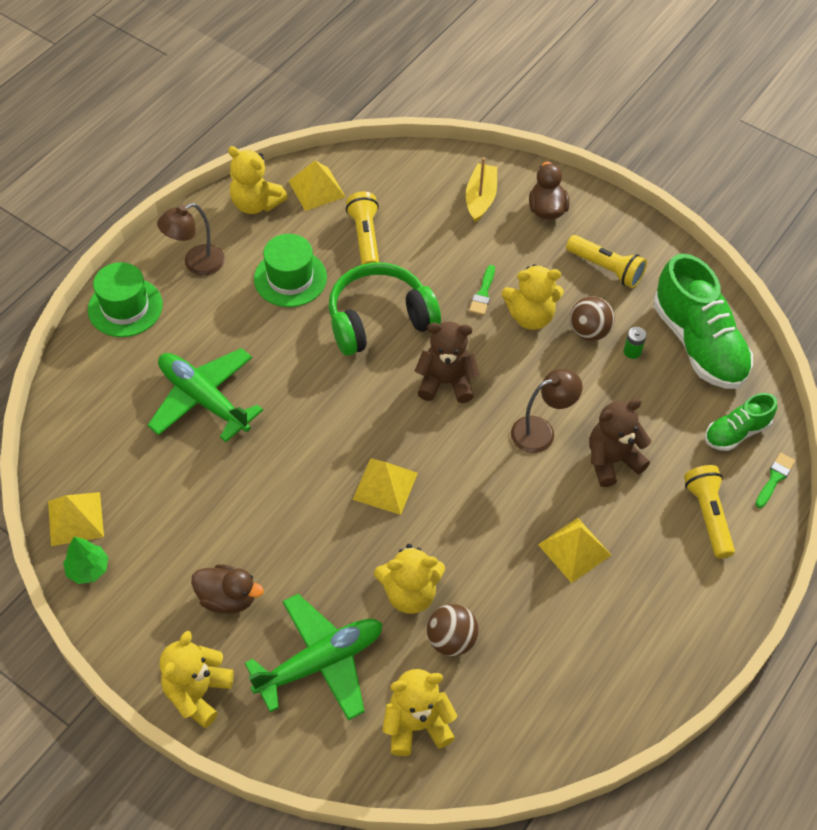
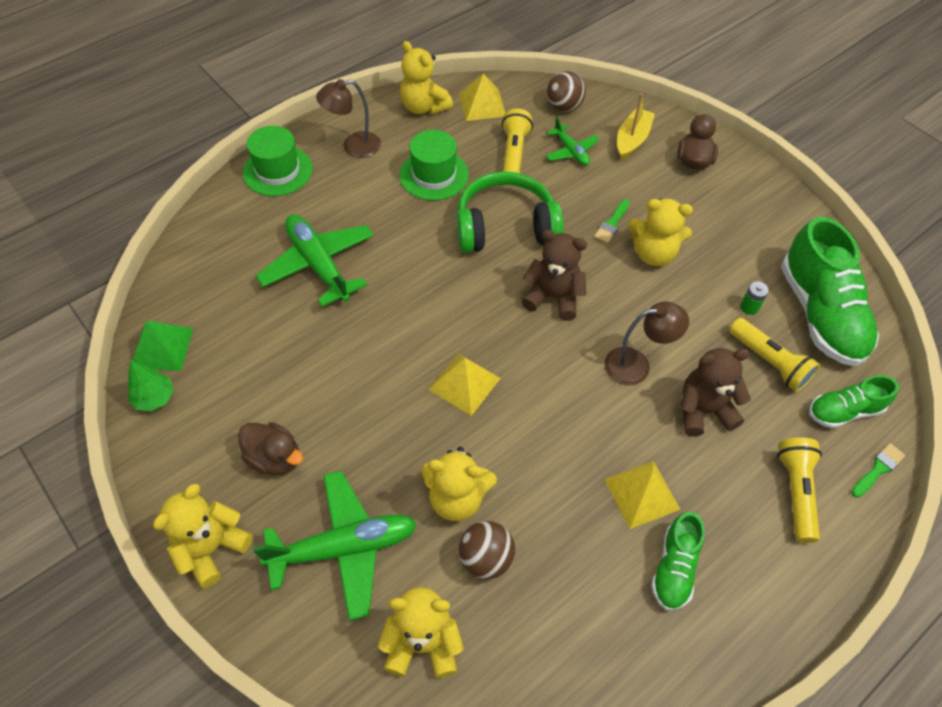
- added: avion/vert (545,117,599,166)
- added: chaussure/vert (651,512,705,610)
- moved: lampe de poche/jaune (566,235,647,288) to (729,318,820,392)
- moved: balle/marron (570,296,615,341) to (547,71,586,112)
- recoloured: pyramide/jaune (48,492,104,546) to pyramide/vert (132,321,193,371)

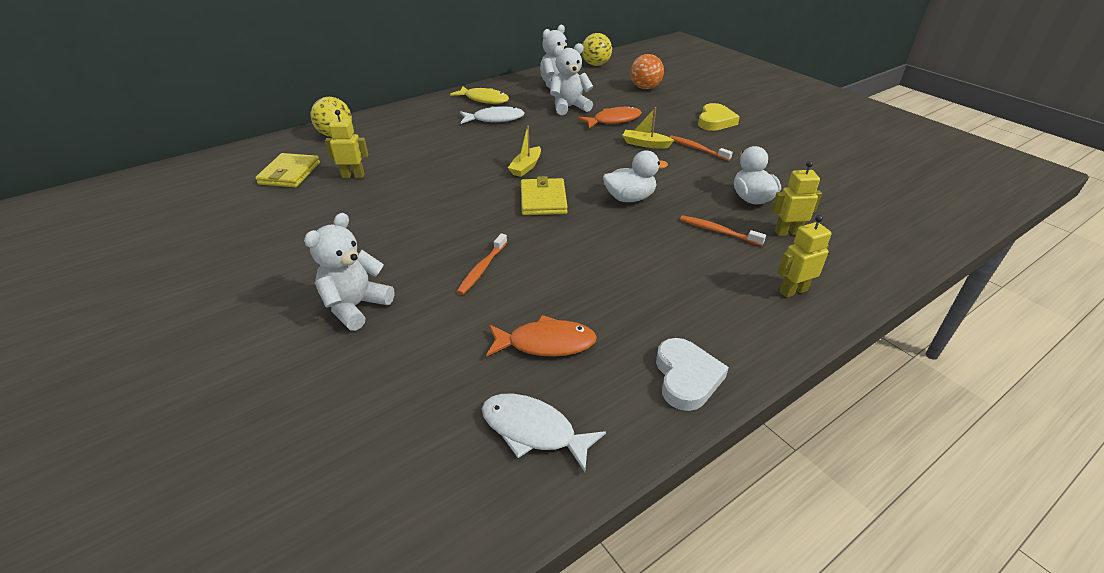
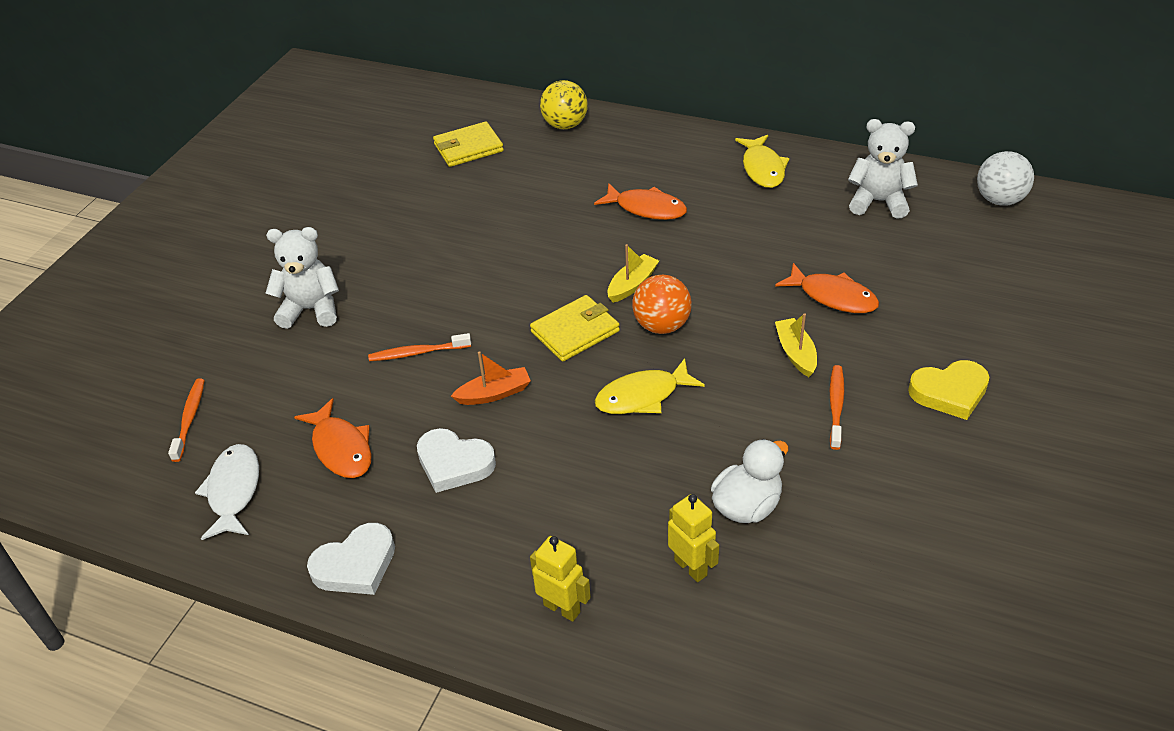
- removed: robot/jaune (325,110,368,178)
- removed: poisson/blanc (460,106,525,124)
- removed: ours en peluche/blanc (550,43,594,115)
- added: cœur/blanc (417,428,496,493)
- added: bateau/orange (451,351,531,405)
- added: poisson/orange (594,183,687,220)
- moved: balle/orange (630,54,664,89) to (632,275,692,334)
- moved: brosse à dents/orange (680,215,766,246) to (168,378,204,462)
- replaced: canard/blanc (603,151,668,202) to poisson/jaune (595,358,705,414)
- recoloured: balle/jaune (582,33,612,66) to balle/blanc (977,151,1034,206)
- turned: bateau/jaune (508,126,541,177) = (608,244,659,303) 135 degrees clockwise

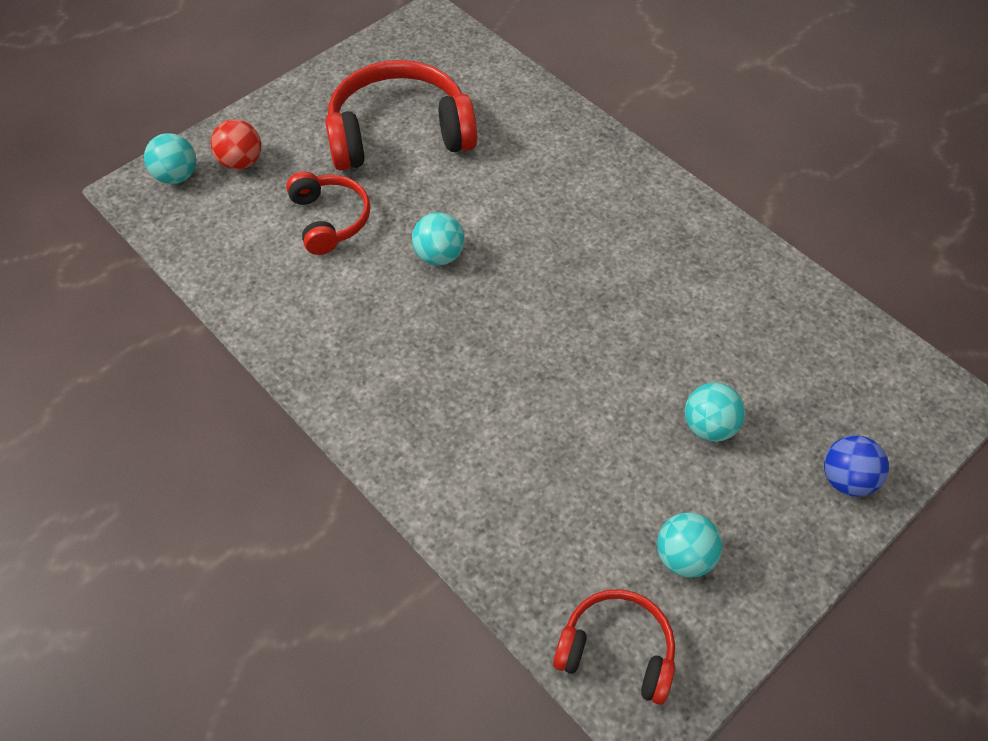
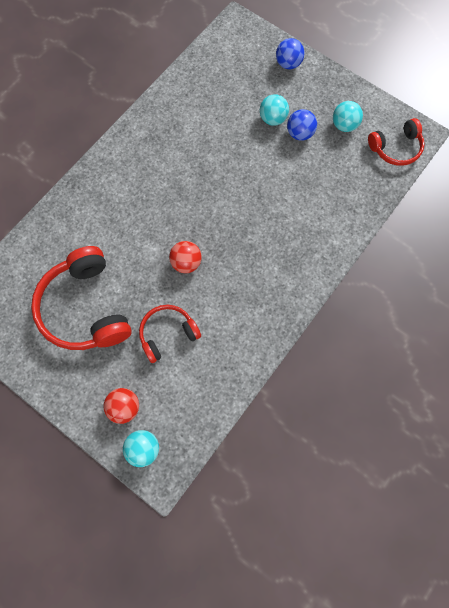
- added: balle/bleu (287,109,317,141)
- recoloured: balle/turquoise (412,212,465,266) to balle/rouge (169,241,202,273)
- turned: casque audio/rouge (553,589,675,705) = (368,118,424,166) 120 degrees counterclockwise

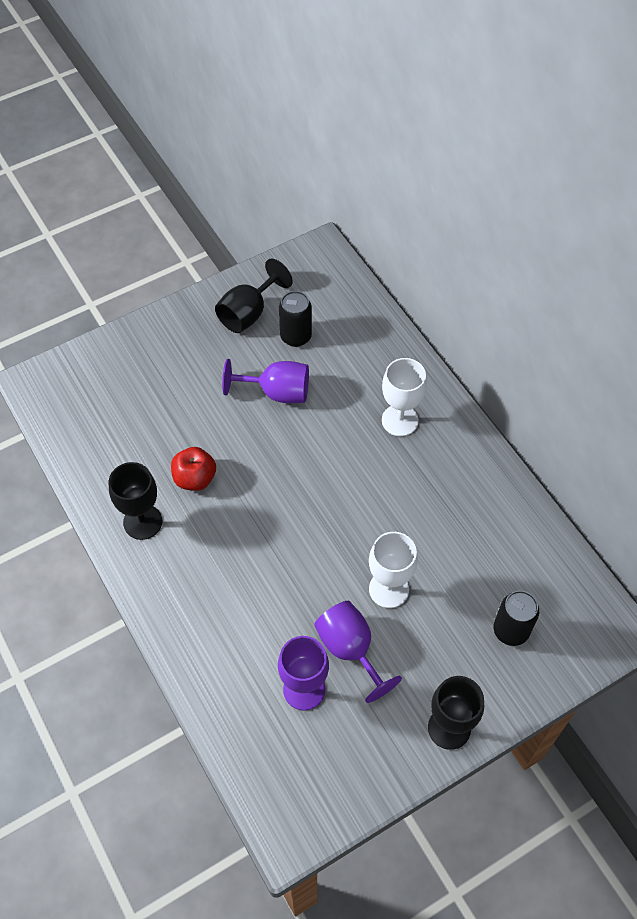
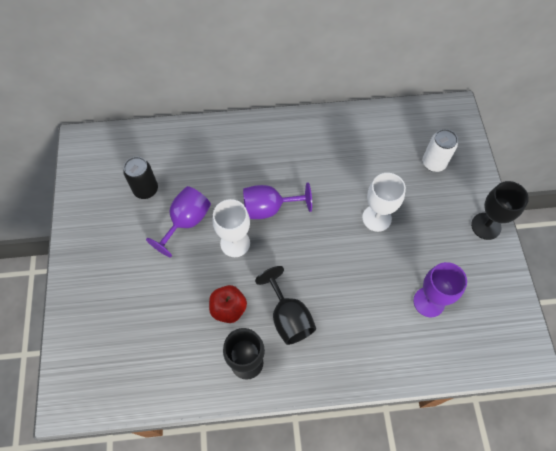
- moved: verre à pied/noir (215,259,293,333) to (255,266,316,345)
- moved: verre à pied/violet (314,601,402,703) to (243,183,312,219)
- moved: verre à pied/blanc (382,358,427,436) to (212,199,250,257)
- recoloured: canette/noir (494,591,539,646) to canette/blanc (423,129,458,172)

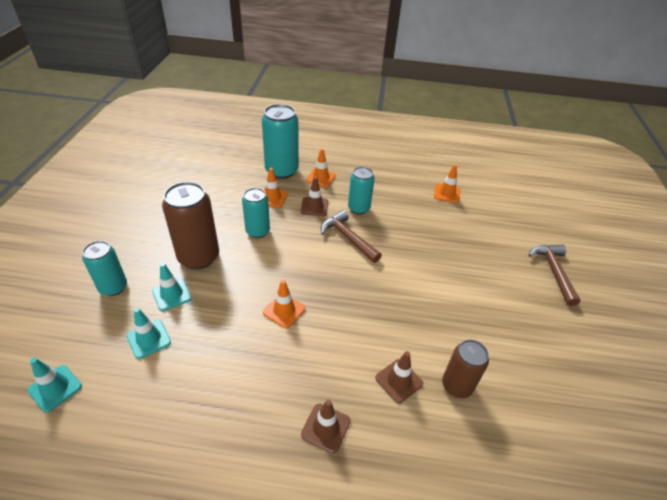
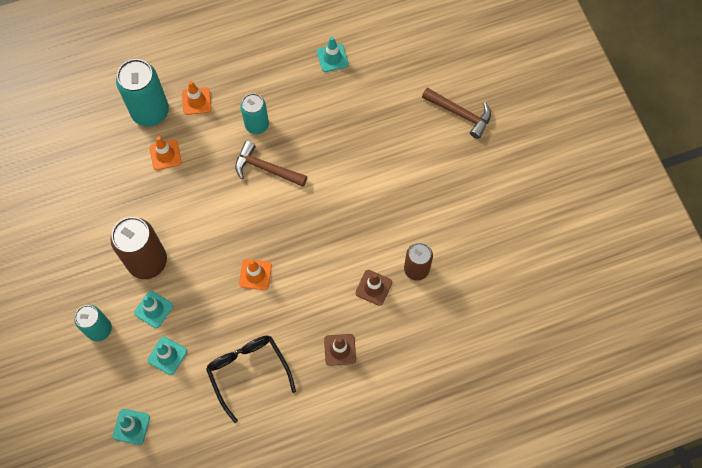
- removed: canette/turquoise (242,188,270,238)
- removed: cône de chantier/marron (301,177,328,216)
- added: lunettes/noir (206,336,296,423)
- recoloured: cône de chantier/orange (434,165,460,203) to cône de chantier/turquoise (317,37,349,72)
- turned: marteau/marron (528,245,581,306) = (422,88,491,139) 150 degrees clockwise

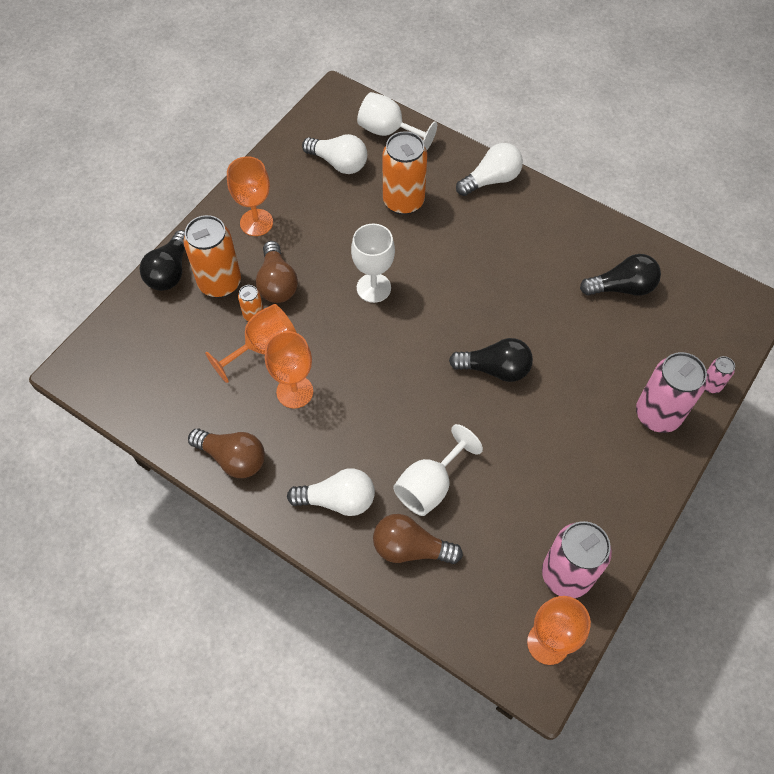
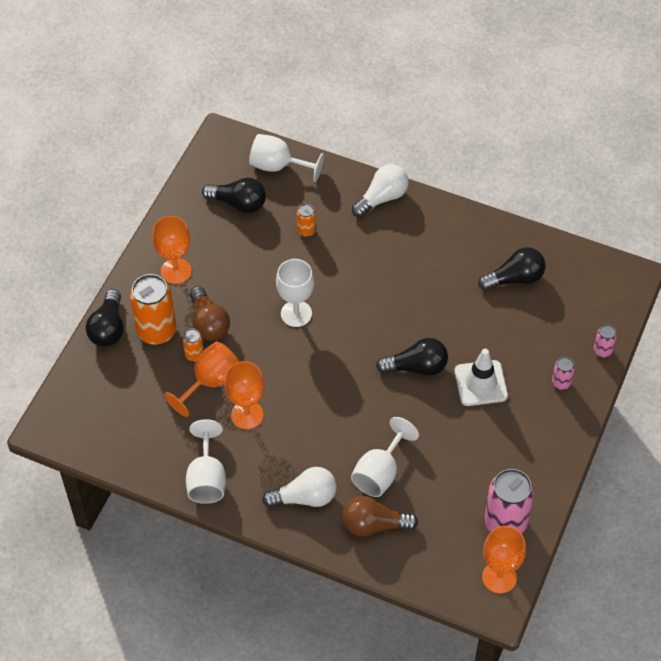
- added: cône de chantier/blanc (455,349,508,406)
- replaced: ampoule/marron (188,429,265,478) to verre à pied/blanc (186,419,226,504)
- recoloured: ampoule/blanc (302,134,367,174) to ampoule/noir (202,178,266,213)
- resized: canette/orange (383,131,427,215) = (297,204,316,237) x0.47
- resized: canette/rose (636,352,707,433) = (552,357,575,390) x0.47

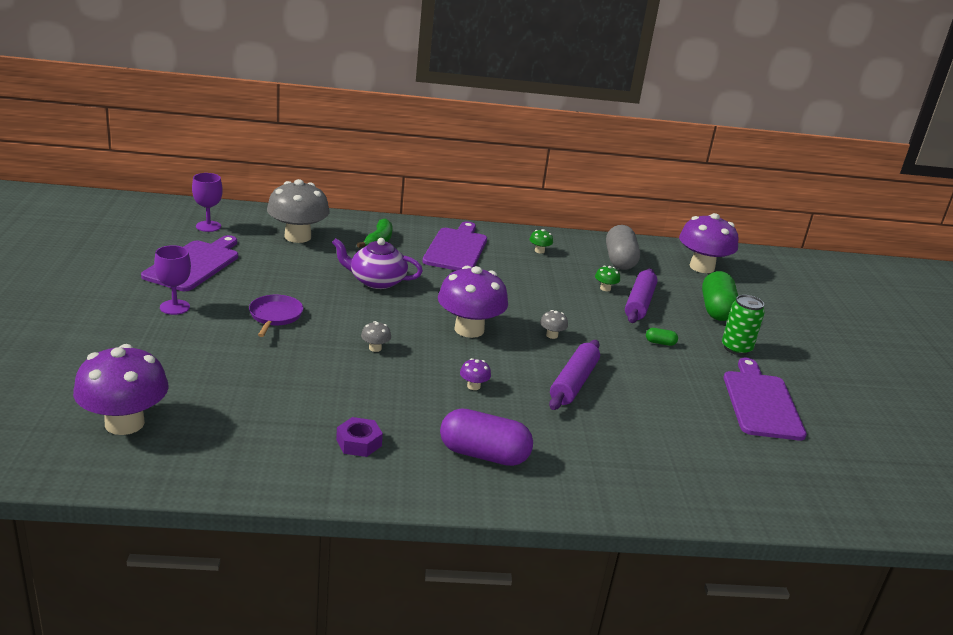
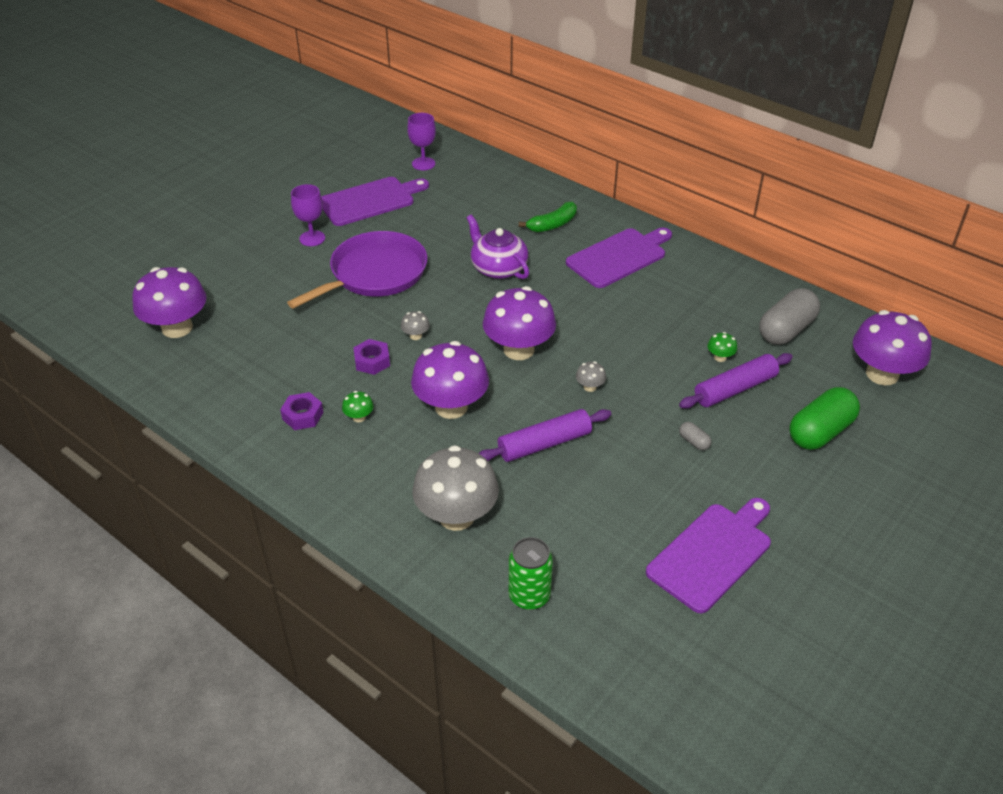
- removed: gélule/violet (440,408,533,466)
- added: écrou/violet (353,339,390,375)
- moved: champignon/gris (267,179,329,243) to (412,445,499,531)
- moved: champignon/vert (530,229,553,253) to (342,391,374,422)
- moved: canette/vert (722,295,765,355) to (509,537,553,610)
- recoloured: gélule/vert (646,328,678,346) to gélule/gris (679,422,712,450)
- resized: poêle/violet (249,295,303,337) = (287,231,427,309) x1.94
- resized: champignon/violet (460,358,491,390) = (411,341,489,419) x2.46

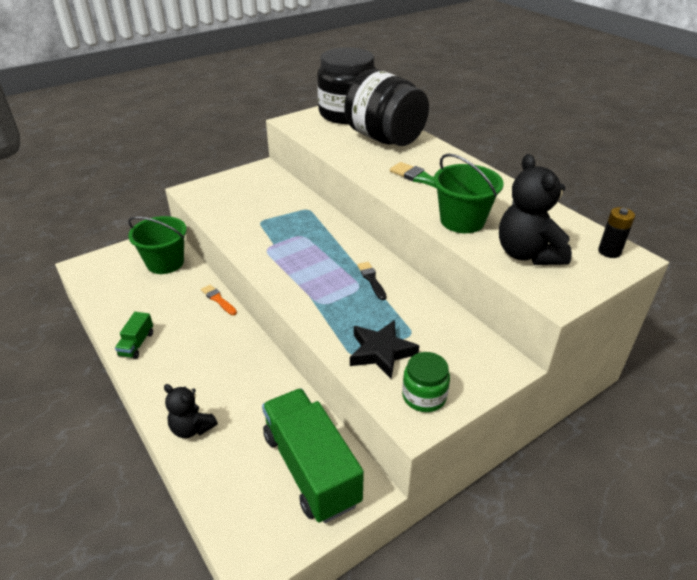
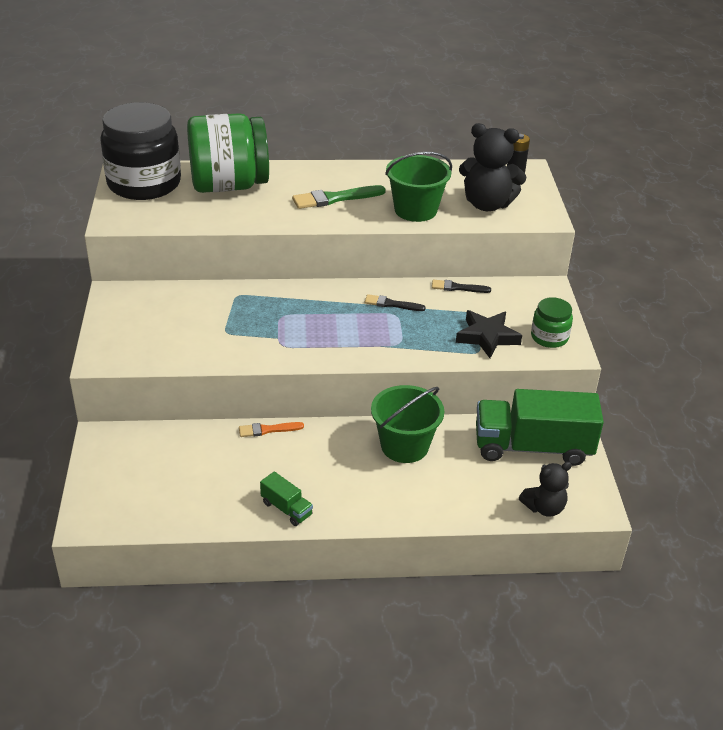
- added: pinceau/noir (432,280,491,293)
- moved: seau/vert (128,216,187,274) to (371,385,444,463)
- moved: ours en peluche/noir (164,384,218,438) to (519,462,572,517)
- recoloured: bocal/noir (345,69,429,146) to bocal/vert (187,113,269,193)

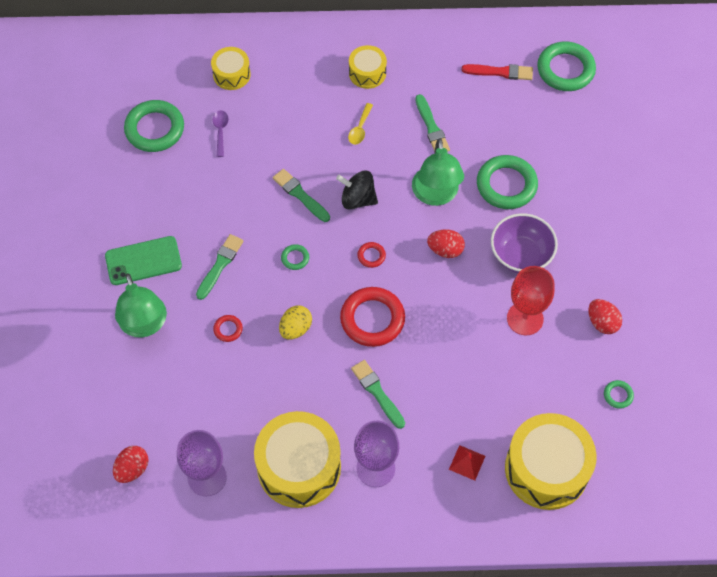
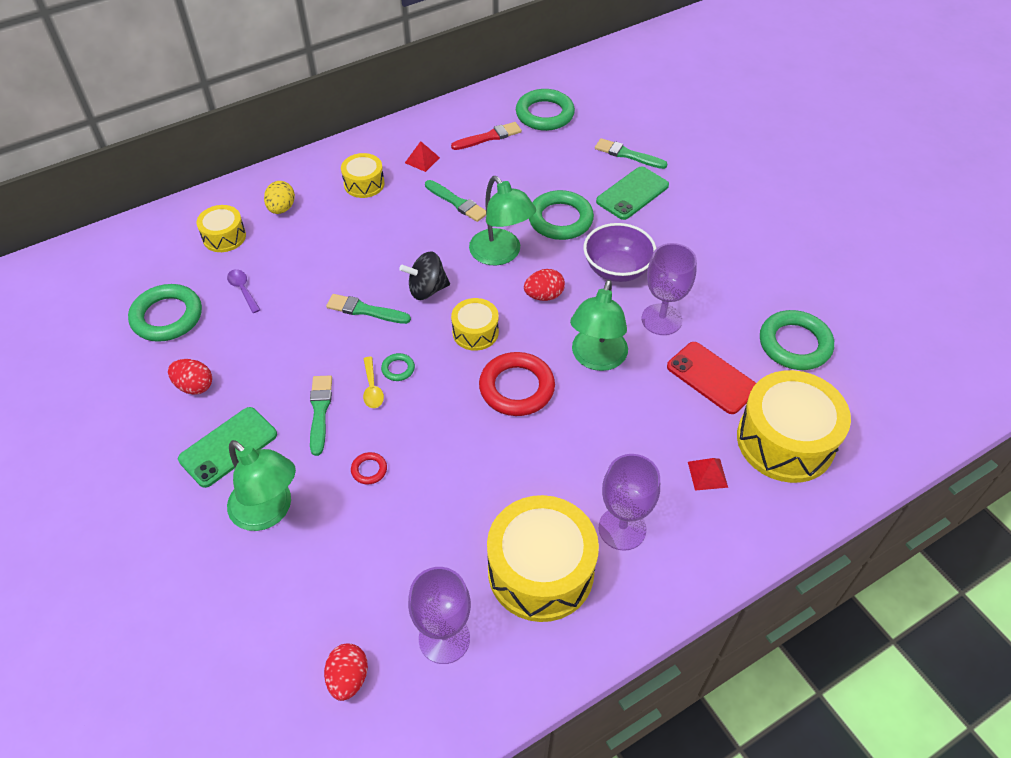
- added: pyramide/rouge (405,141,440,172)
- added: lampe/vert (570,280,628,371)
- added: téléphone/vert (596,166,669,220)
- added: téléphone/rouge (667,342,756,414)
- moved: œuf/jaune (279,305,312,340) to (264,181,295,214)
- moved: cuillère/jaune (348,103,373,145) to (363,357,384,408)
- moved: pinceau/vert (351,360,405,429) to (595,138,667,169)
- moved: œuf/rouge (588,299,622,334) to (168,359,212,395)
- replaced: anneau/rouge (357,242,386,268) to tambour/jaune (451,298,499,351)
- recoloured: verre à pied/rouge (507,266,555,336) to verre à pied/violet (642,243,697,335)
- resized: anneau/vert (604,380,634,409) = (760,310,834,370) x2.23

